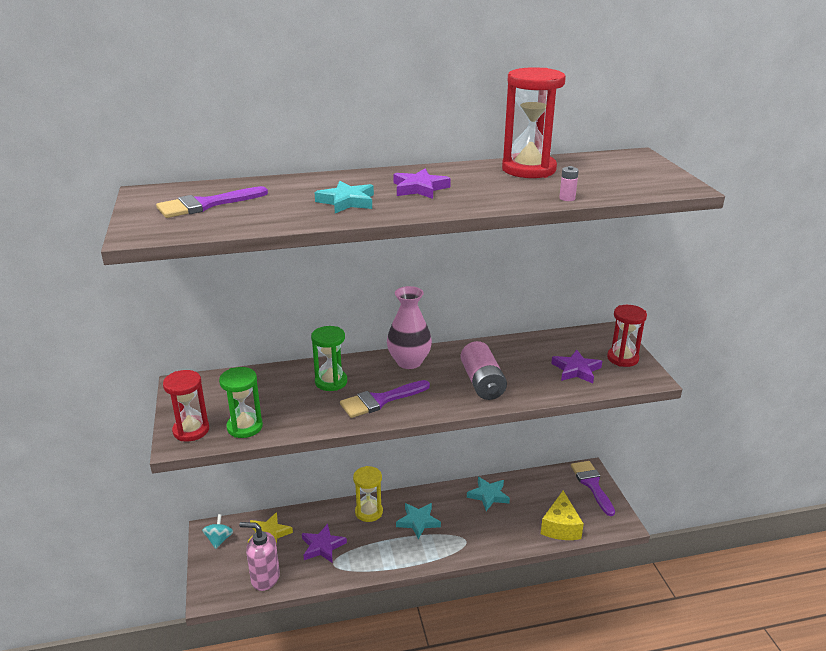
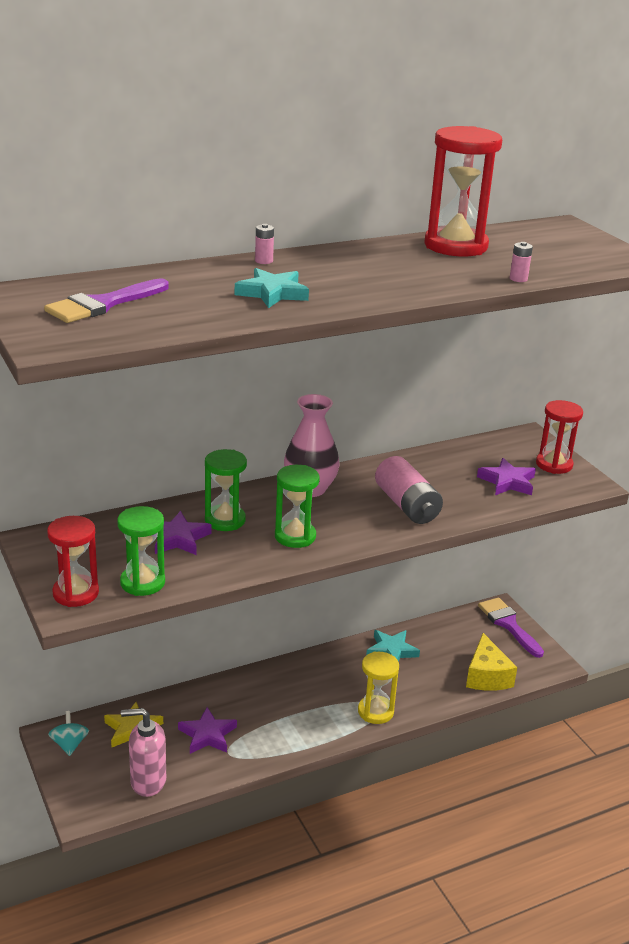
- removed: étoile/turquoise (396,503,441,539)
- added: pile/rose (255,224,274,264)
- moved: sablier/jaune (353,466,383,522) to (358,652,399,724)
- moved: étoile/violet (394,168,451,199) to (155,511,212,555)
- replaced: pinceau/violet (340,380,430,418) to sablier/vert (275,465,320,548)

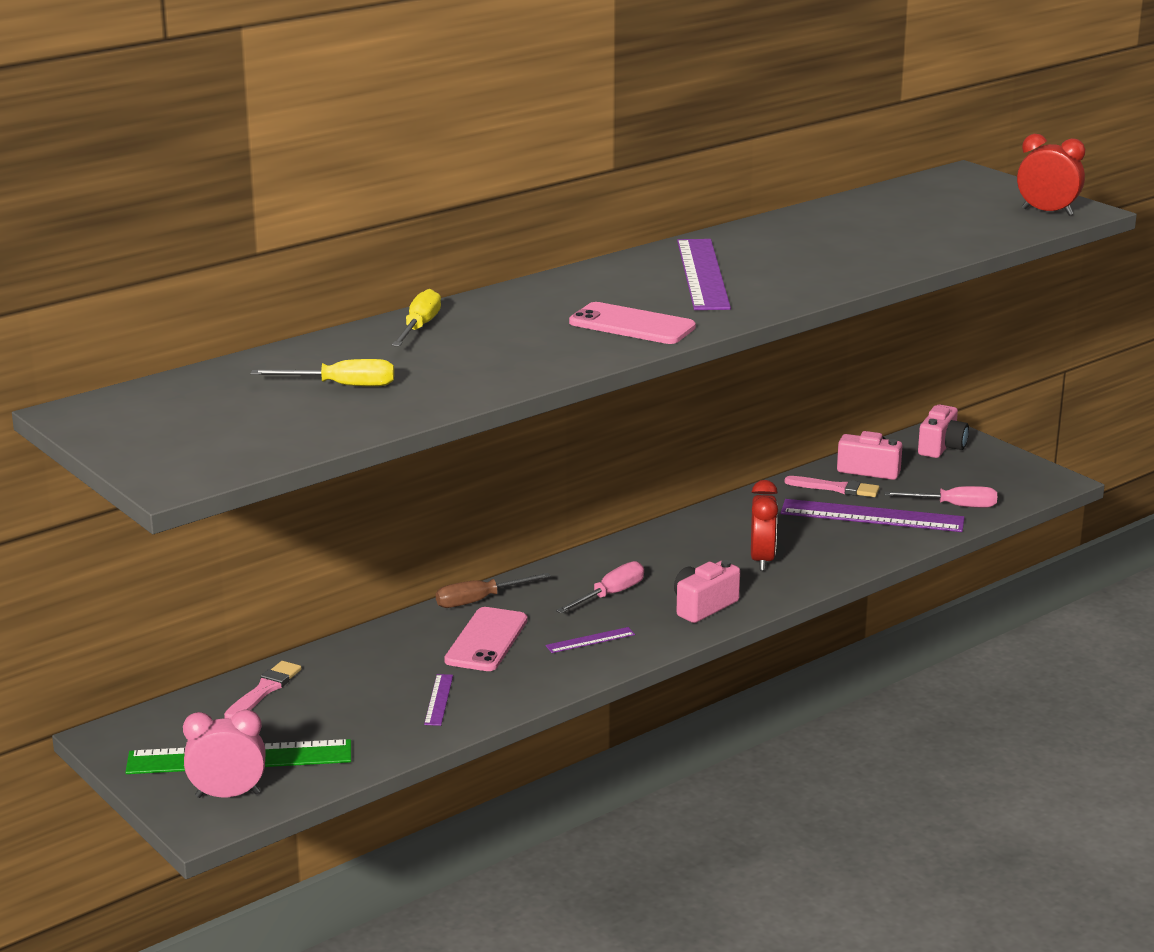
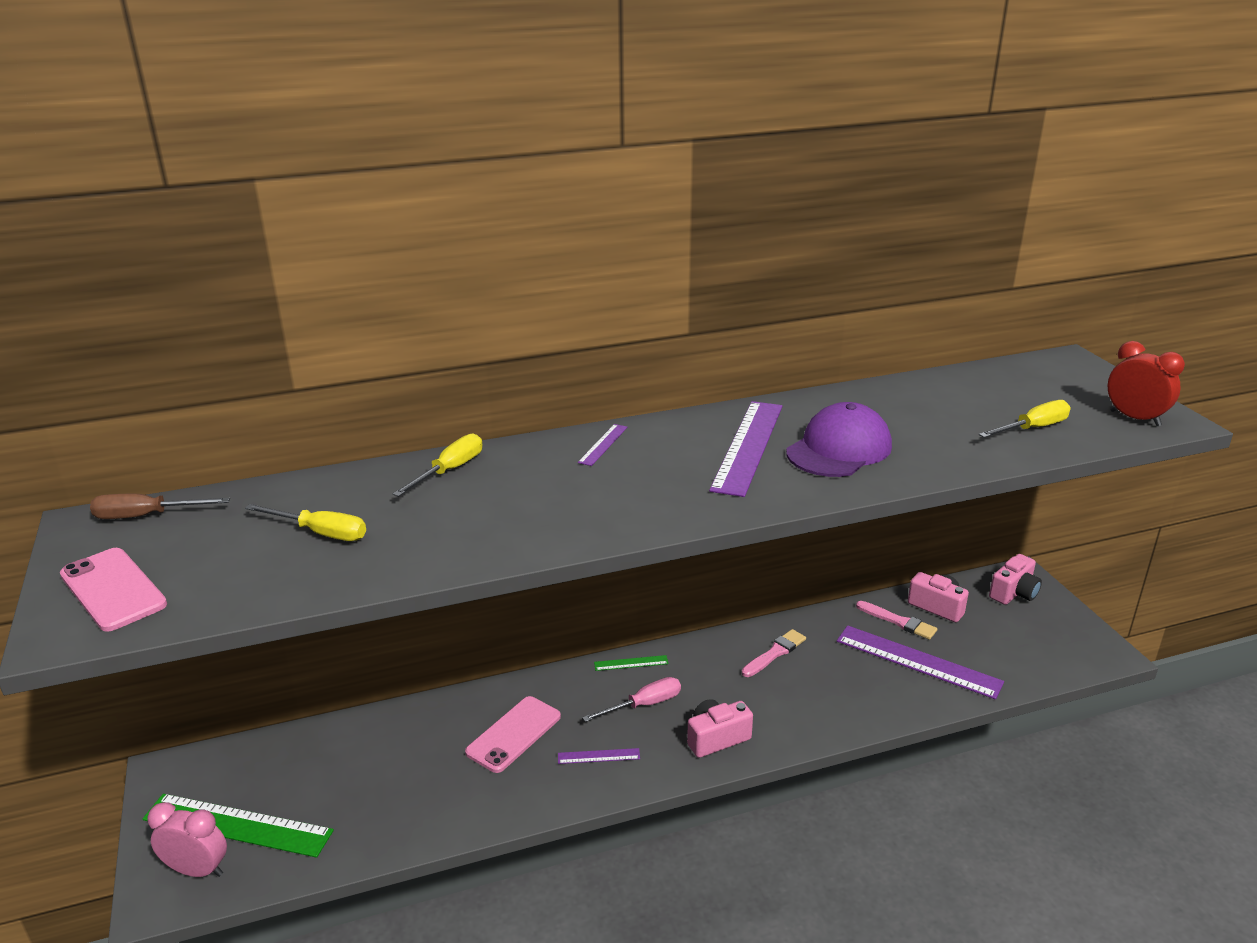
- removed: réveil/rouge (751,480,778,571)
- removed: tournevis/rose (884,486,997,508)
- added: règle/vert (594,655,669,671)
- added: casquette/violet (786,402,892,477)
- added: tournevis/jaune (979,400,1071,438)
- moved: pinceau/rose (224,661,301,719) to (742,629,806,677)
- moved: règle/violet (424,674,453,726) to (578,424,627,466)
- moved: tournevis/marron (436,573,551,608) to (90,494,230,519)
- moved: téléphone/rose (569,302,696,344) to (60,548,167,632)

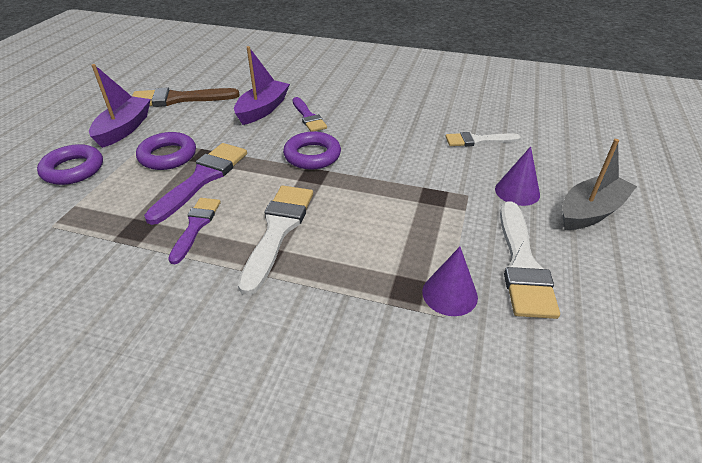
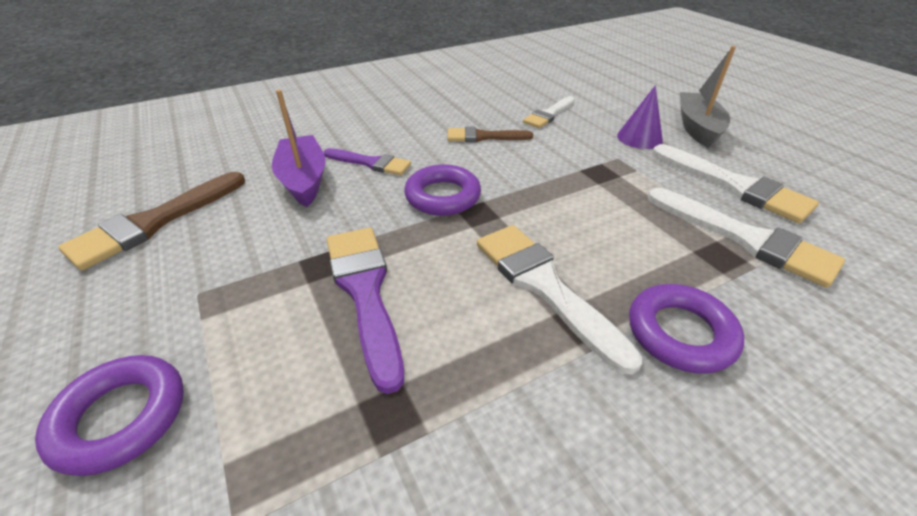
- removed: bateau/violet (89,64,151,148)
- removed: pinceau/violet (168,198,221,264)
- added: pinceau/marron (447,127,533,142)
- moved: anneau/violet (136,132,196,170) to (629,284,744,374)
- replaced: cône/violet (422,247,478,316) to pinceau/blanc (648,188,845,288)

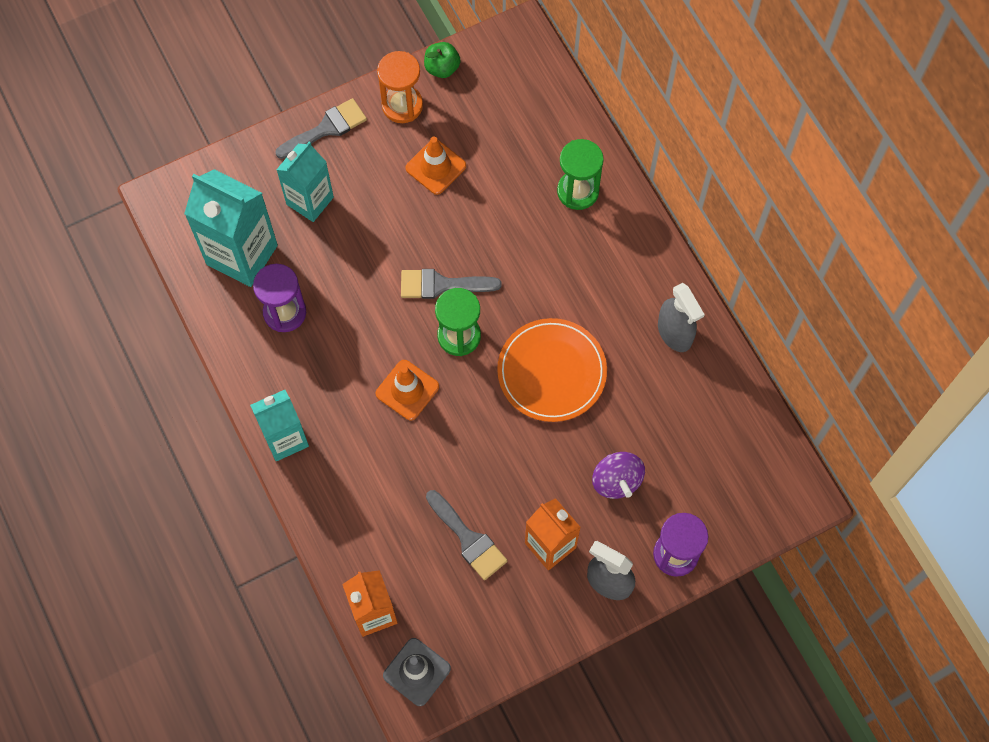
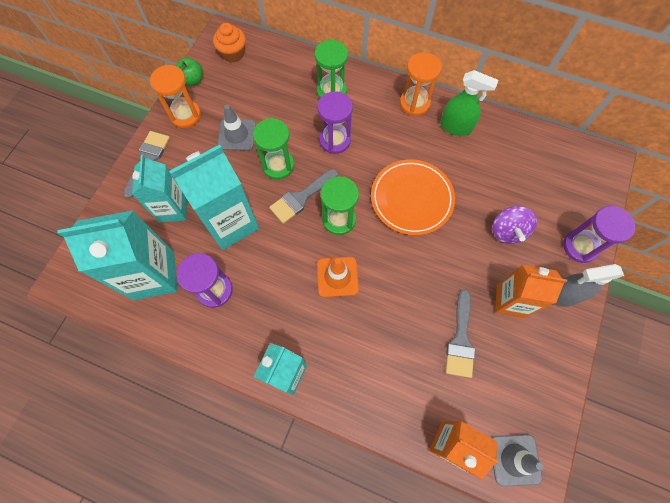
- added: brique de lait/turquoise (169,145,259,250)
- added: muffin/orange (213,23,246,63)
- added: sablier/vert (253,118,294,180)
- added: sablier/violet (317,91,353,154)
- added: sablier/orange (400,52,442,116)
- recoloured: cône de chantier/orange (405,137,466,195) to cône de chantier/gris (217,105,256,151)
- recoloured: vaporisateur/gris (658,283,705,352) to vaporisateur/vert (440,70,498,136)
- turned: pinceau/gris (426,490,508,580) = (446,290,475,378) 90 degrees clockwise
- turned: toupie/violet (592,452,645,499) = (492,206,537,244) 60 degrees clockwise

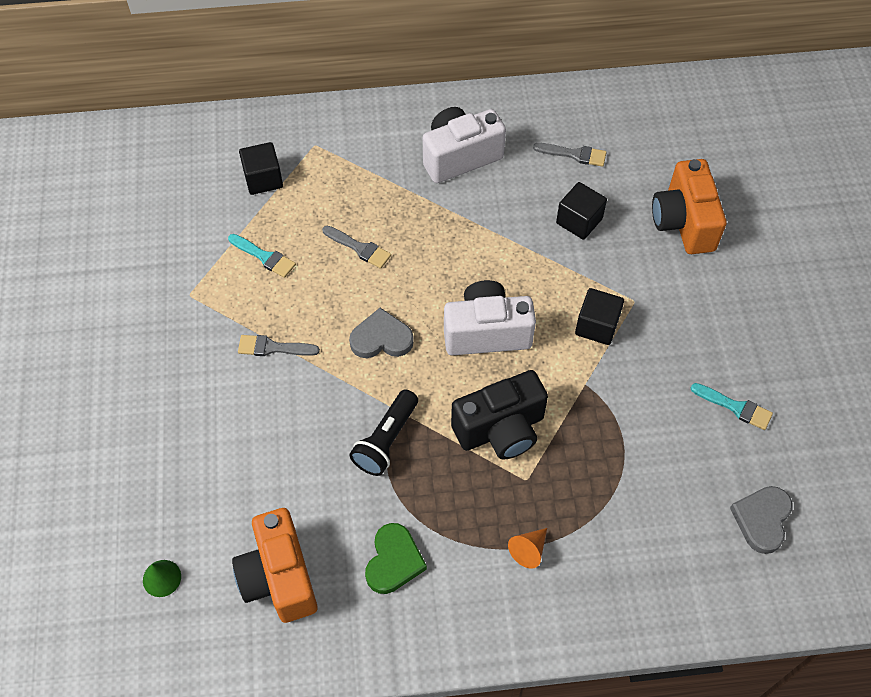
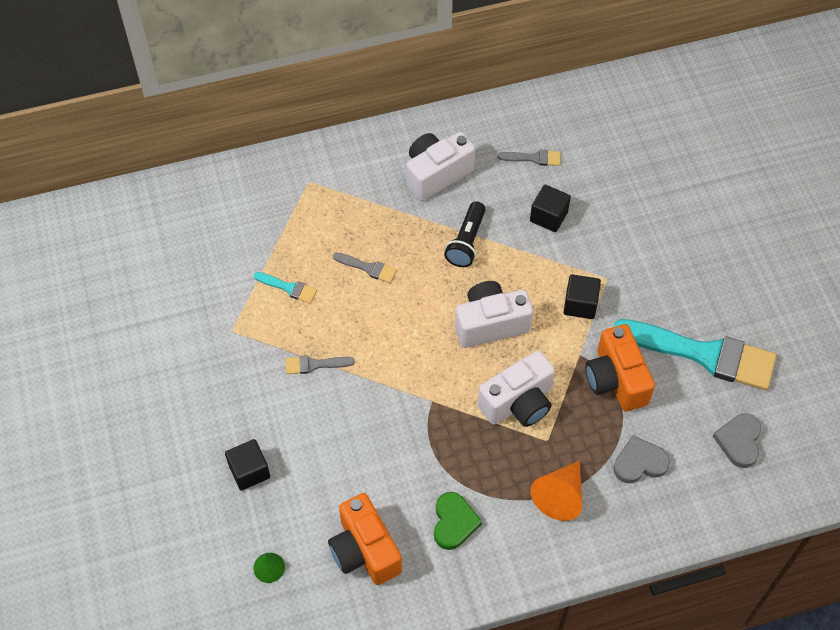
- moved: cube/noir (239,142,283,195) to (225,439,270,491)
- moved: cœur/gris (349,308,414,358) to (613,435,670,483)
- moved: lampe de poche/noir (350,389,418,476) to (444,201,486,267)
- moved: appareil photo/orange (652,159,726,254) to (585,324,655,412)
- recoloured: appareil photo/noir (451,370,548,460) to appareil photo/blanc (478,350,555,427)
- resized: cône/orange (508,528,547,569) = (530,461,582,521) x1.78
- resized: pinceau/turquoise (691,383,773,430) = (614,319,776,390) x2.37

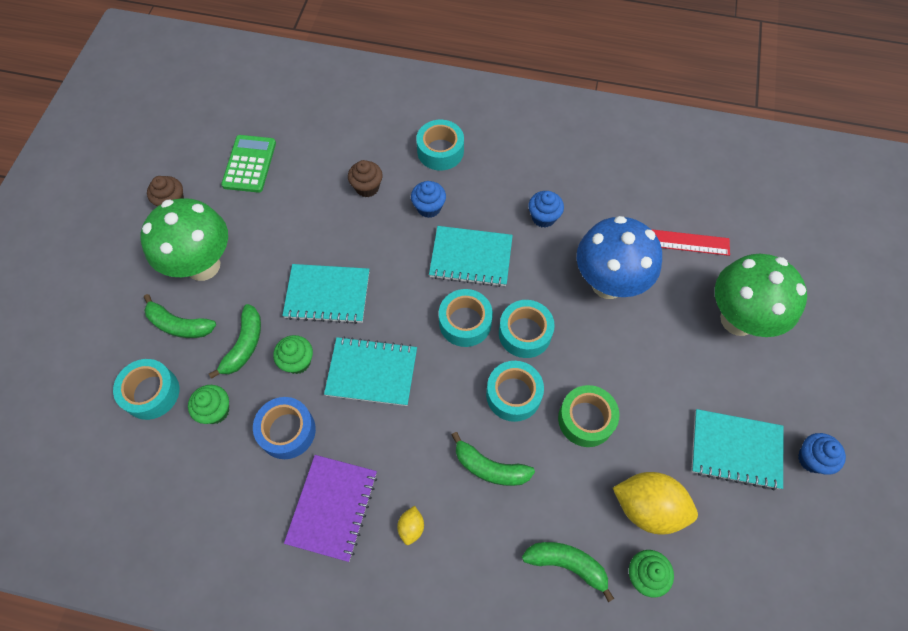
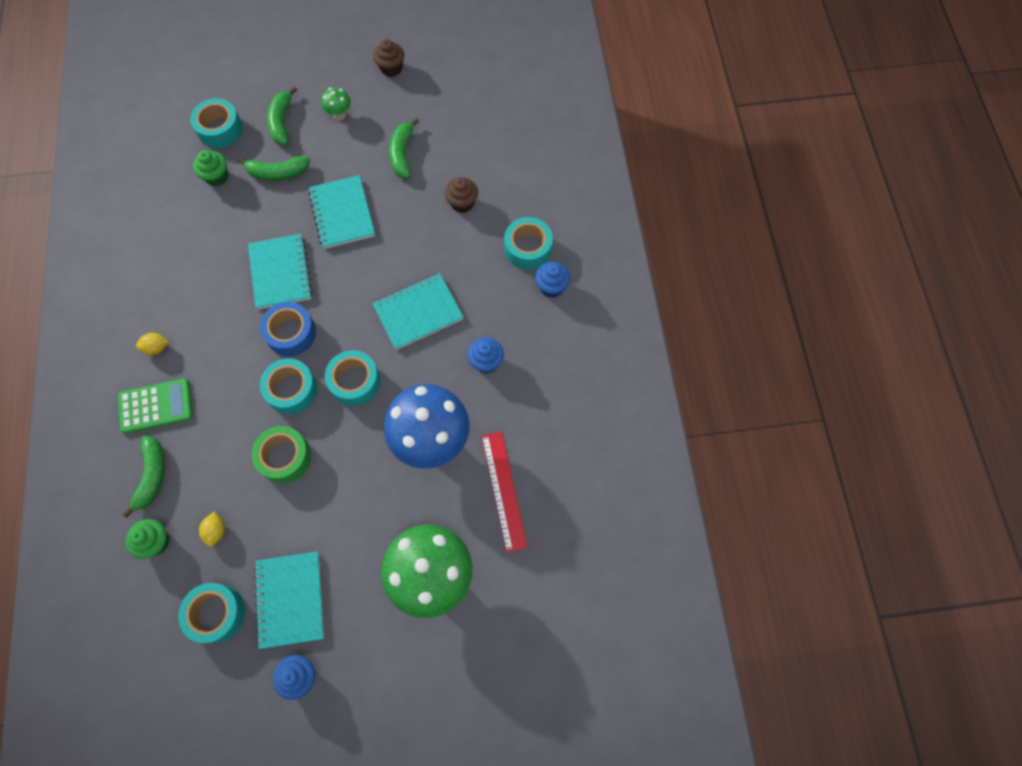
- removed: muffin/vert (273,335,313,374)
- removed: carnet/violet (284,455,377,562)
- moved: calculatrice/vert (221,135,276,193) to (118,378,193,434)
- moved: ruban adhésif/bleu (253,397,316,459) to (260,302,316,356)
- moved: muffin/bleu (411,181,446,218) to (535,262,570,298)
- moved: ruban adhésif/turquoise (439,289,493,347) to (178,583,245,644)
- moved: banane/vert (452,432,535,486) to (389,118,419,178)
- turned: carnet/turquoise (429,226,513,287) = (372,273,464,350) 75 degrees clockwise
- resized: champignon/vert (141,198,228,281) = (321,87,351,120) x0.42
- resized: citron/jaune (613,472,698,534) = (199,512,225,547) x0.45

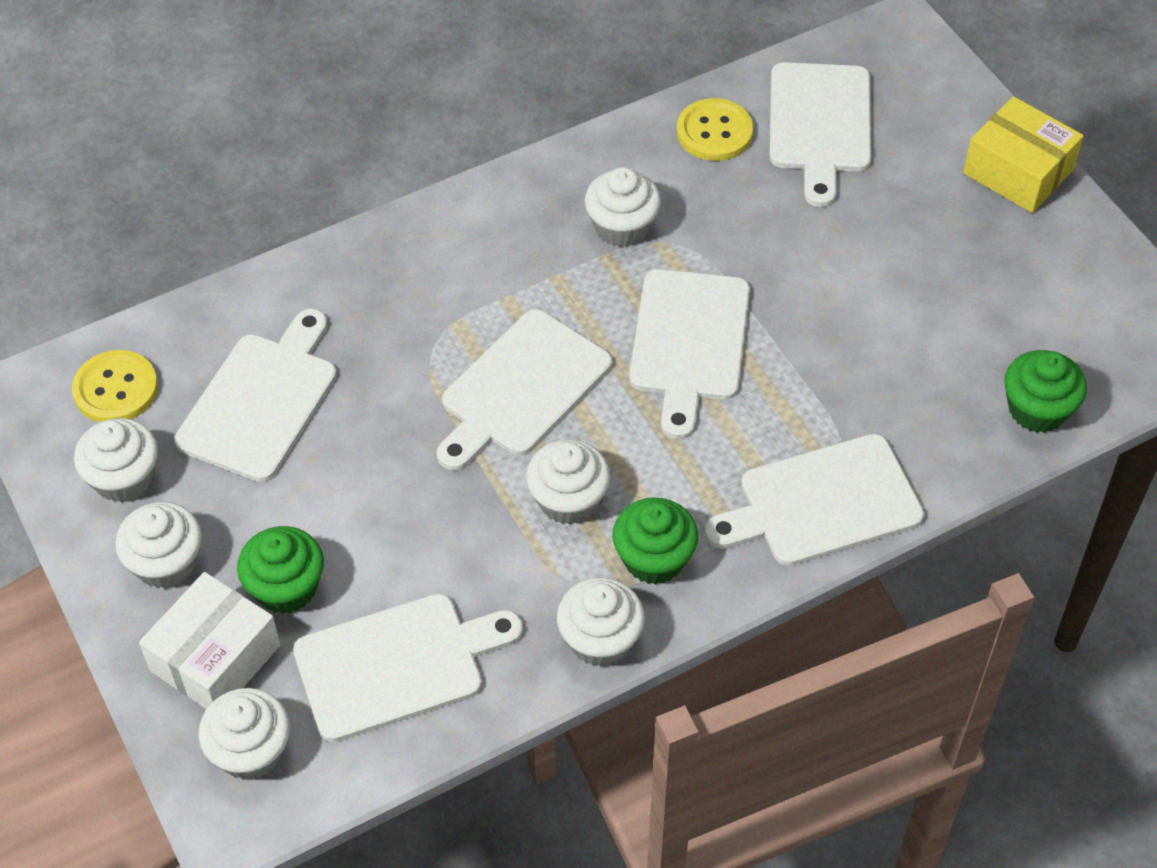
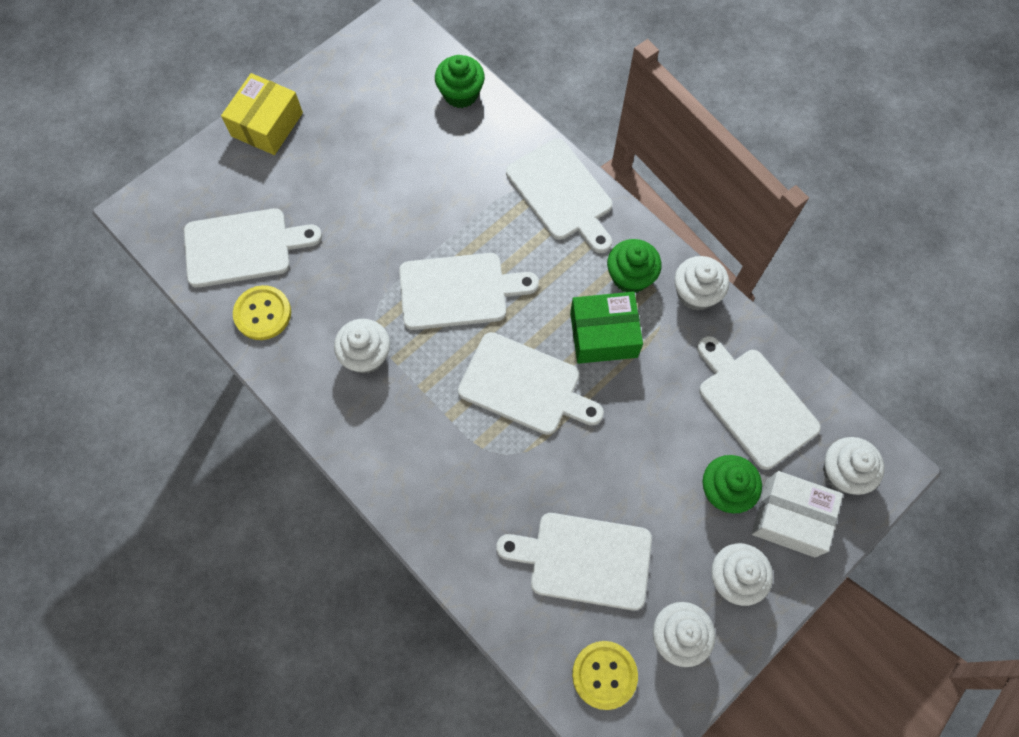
- replaced: muffin/blanc (526,439,610,525) to boîte/vert (570,292,643,364)

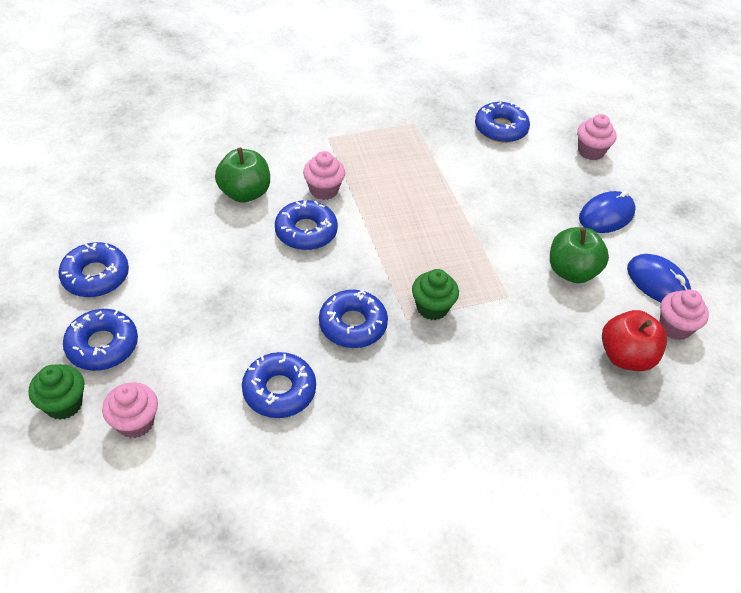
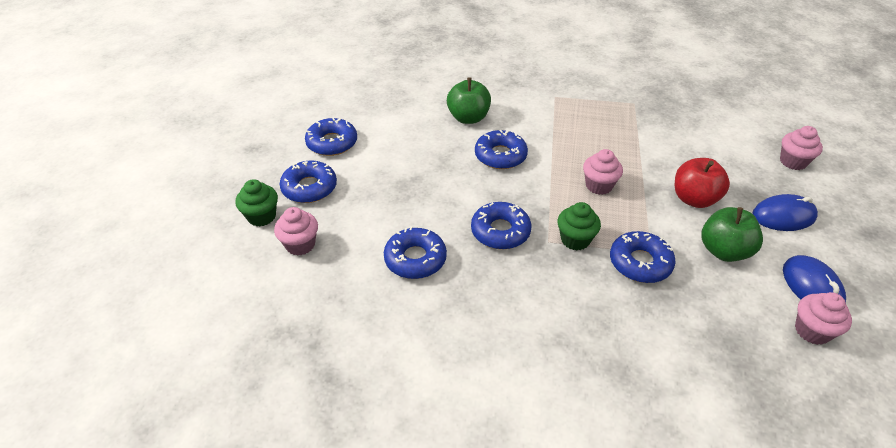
- moved: muffin/rose (303,151,345,200) to (583,149,623,195)
- moved: beignet/bleu (475,102,530,143) to (610,231,676,283)
- moved: pomme/rouge (602,310,667,371) to (675,158,730,208)

